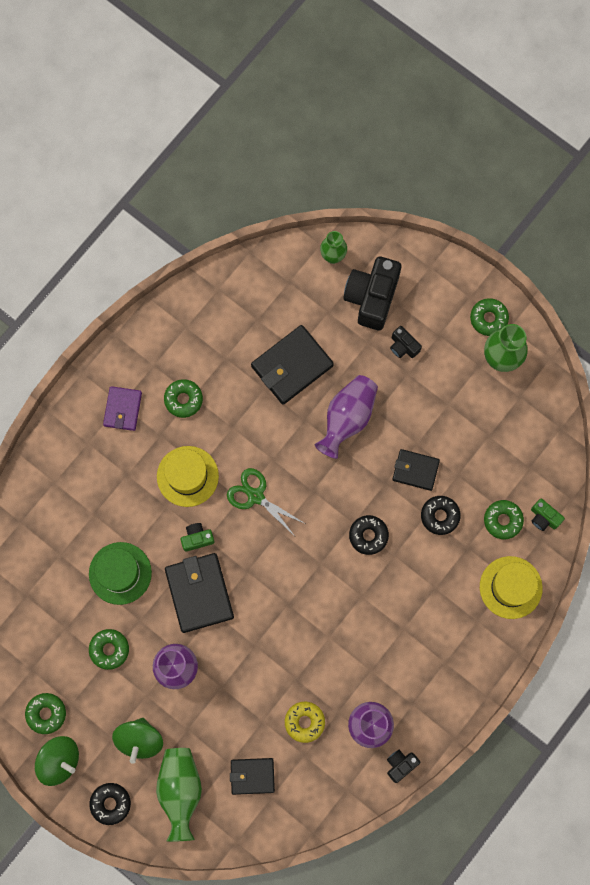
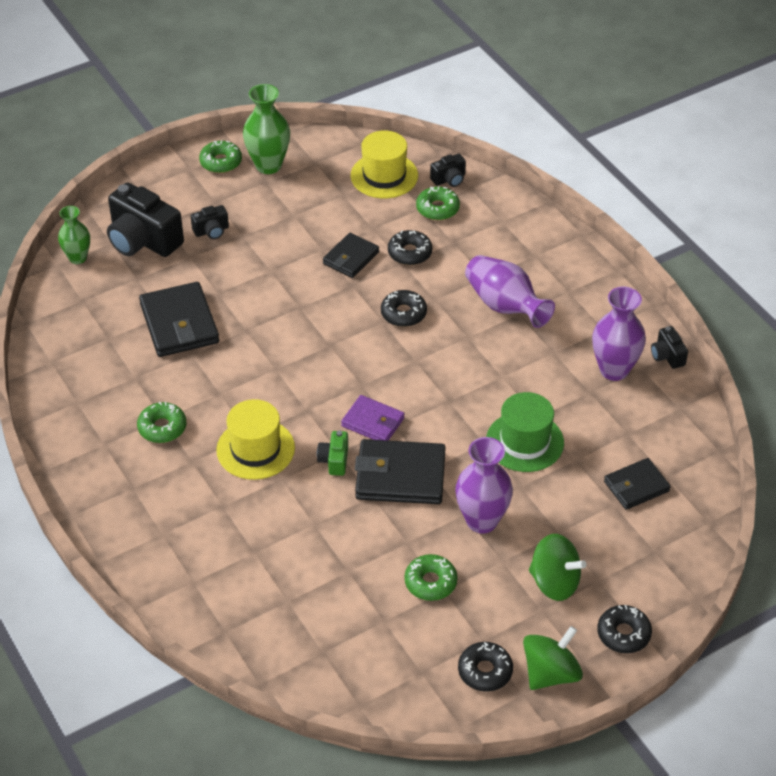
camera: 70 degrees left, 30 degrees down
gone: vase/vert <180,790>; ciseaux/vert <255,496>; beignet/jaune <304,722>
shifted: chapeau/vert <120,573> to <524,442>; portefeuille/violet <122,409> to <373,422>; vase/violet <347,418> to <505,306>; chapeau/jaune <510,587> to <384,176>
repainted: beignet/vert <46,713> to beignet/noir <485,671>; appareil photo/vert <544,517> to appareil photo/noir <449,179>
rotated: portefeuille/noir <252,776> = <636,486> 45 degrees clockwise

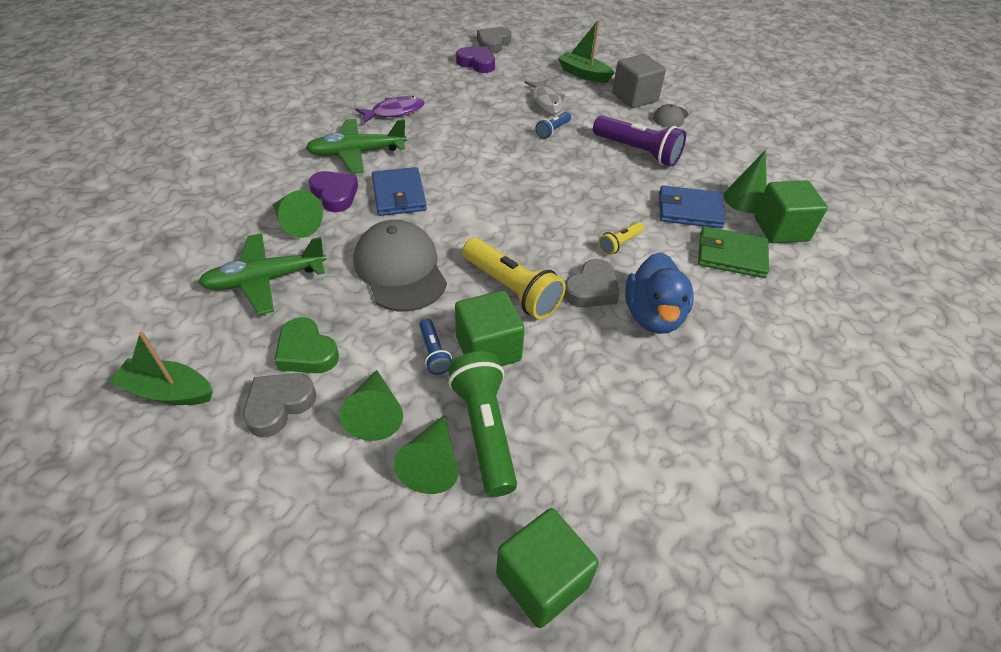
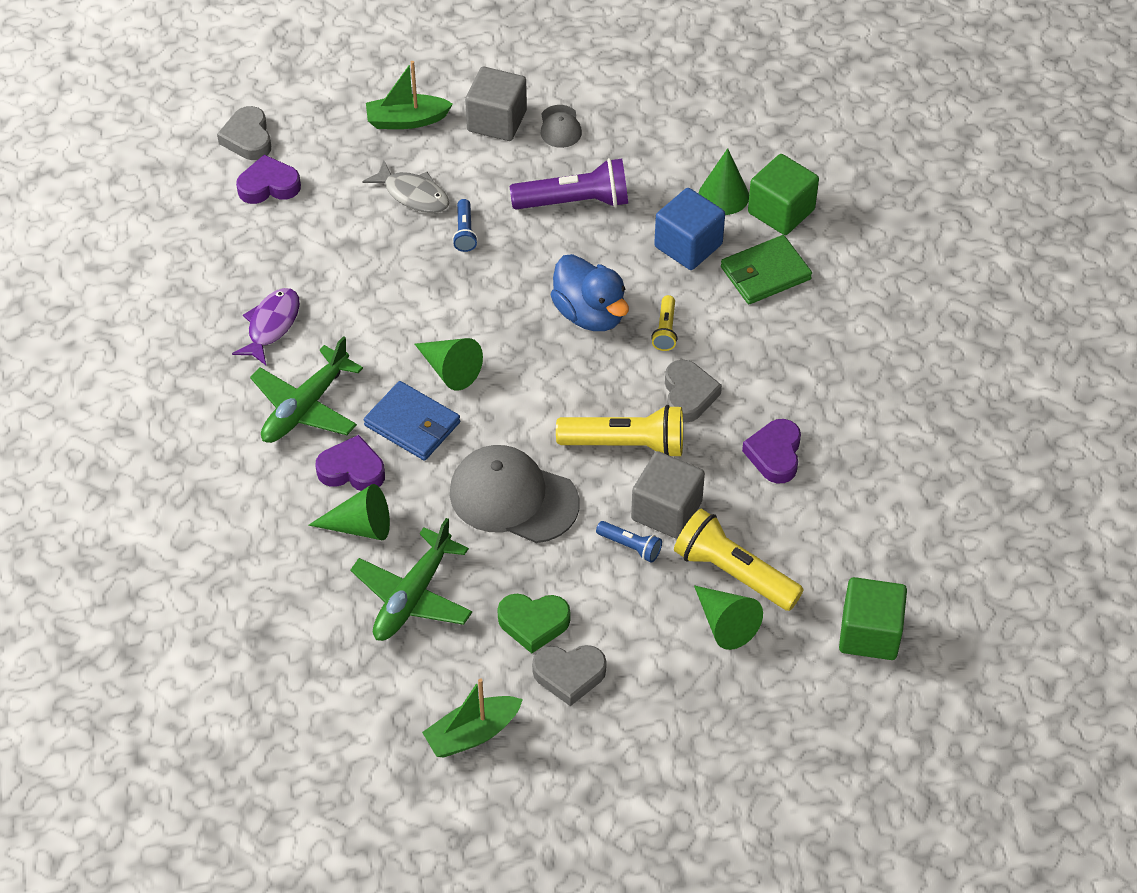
camera: 40 degrees left, 5 degrees up
new: cœur/violet <775,454>
shifted: cône/vert <375,414> to <450,370>; canard/bleu <653,315> to <590,314>
swapped: portefeuille/bleu <689,210> to cube/bleu <688,245>
repainted: lampe de poche/vert <485,430> to lampe de poche/jaune <734,572>; cube/vert <488,349> to cube/gris <666,510>
rotated: cœur/gris <279,405> = <569,675> 90 degrees counterclockwise

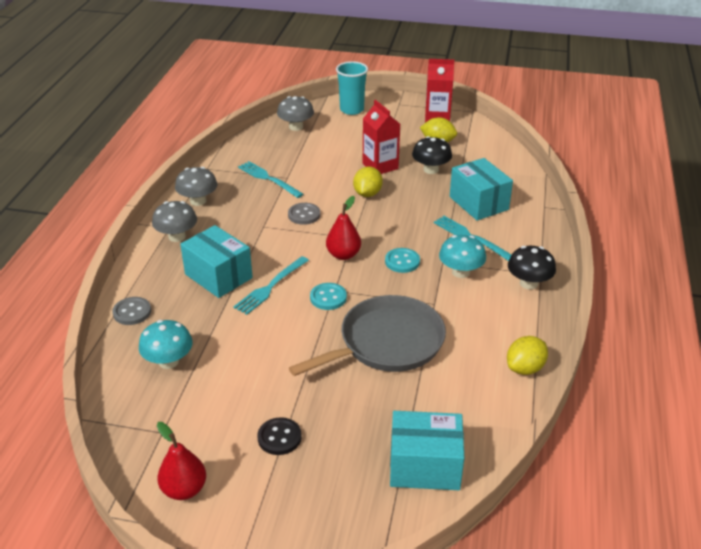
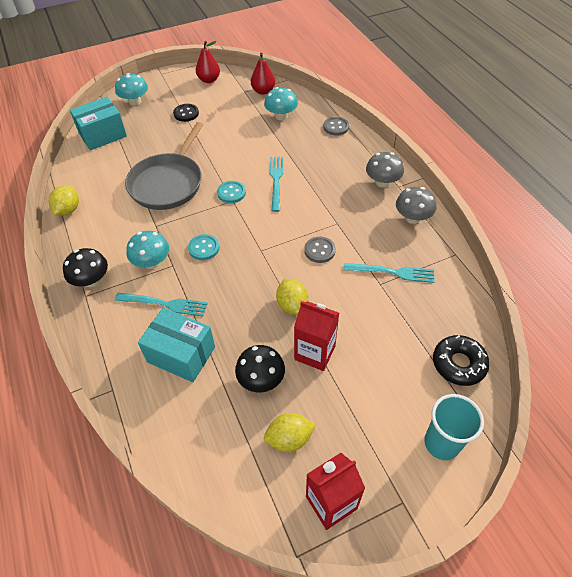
camera: 145 degrees right, 15 degrees up
gone: boîte/turquoise <218,276>
new: champignon/turquoise <135,101>
shifted: poire/rouge <343,255> to <263,91>
swapped: champignon/gris <296,127> to beignet/noir <458,364>

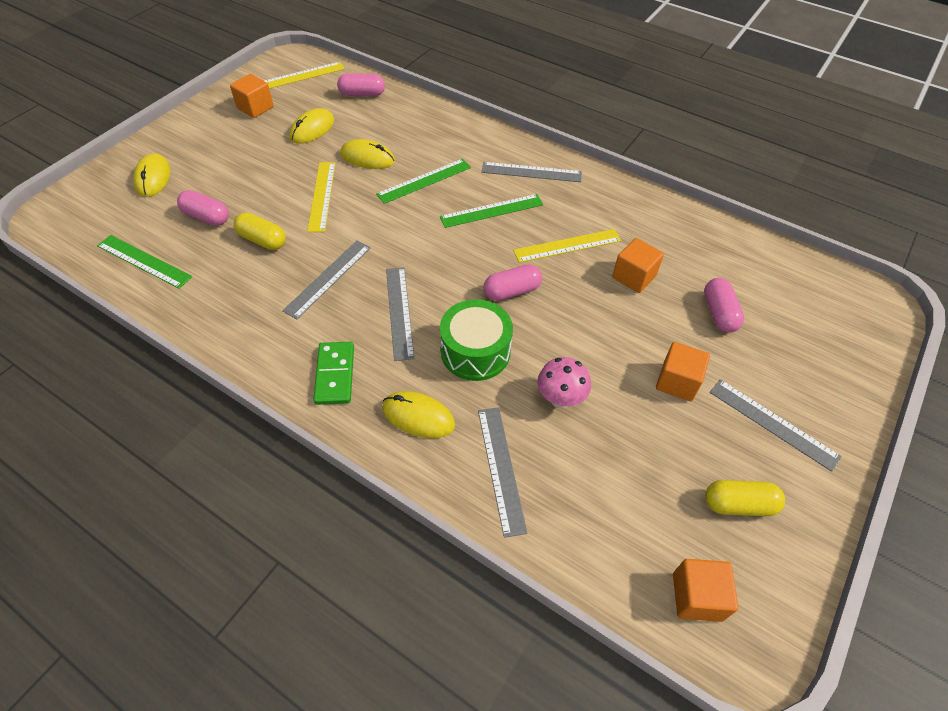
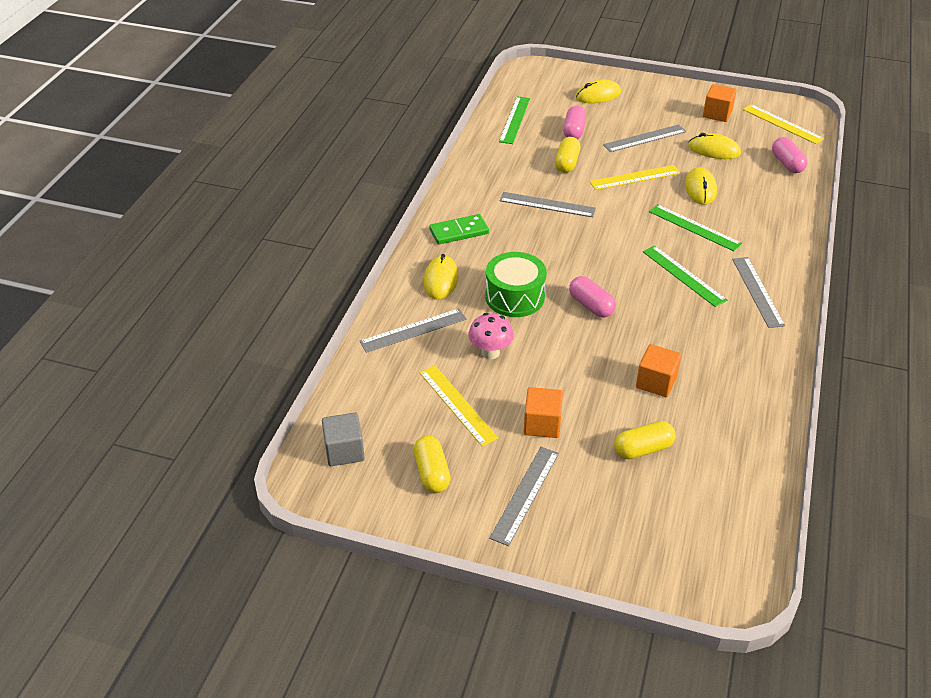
camera: 75 degrees right, 10 degrees down
shifted: règle/gris <399,312> to <644,138>; règle/jaune <567,245> to <458,404>
repainted: cube/orange <697,597> to cube/gris <344,451>; gélule/rose <719,313> to gélule/jaune <643,449>

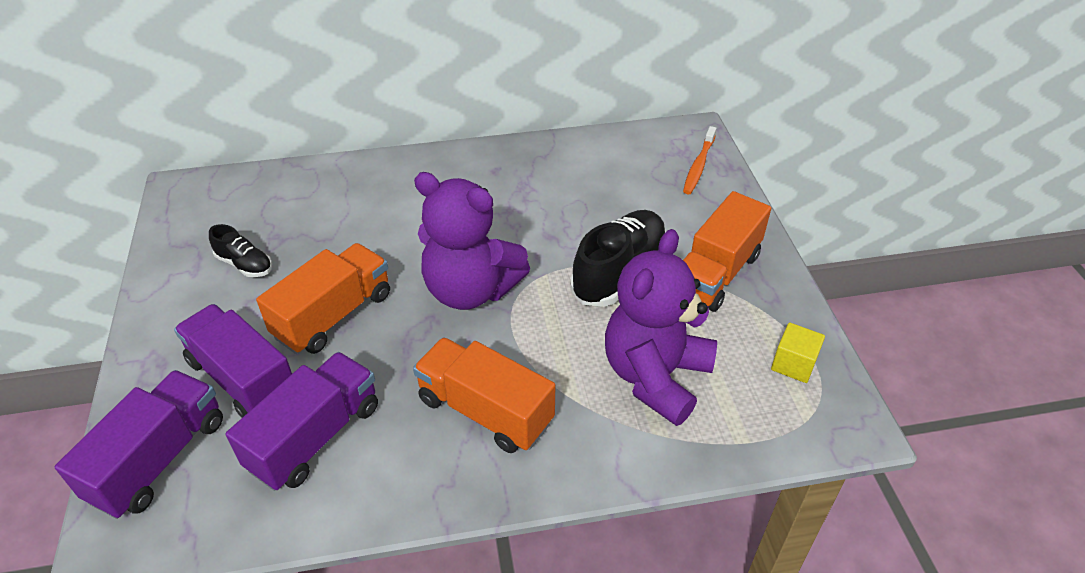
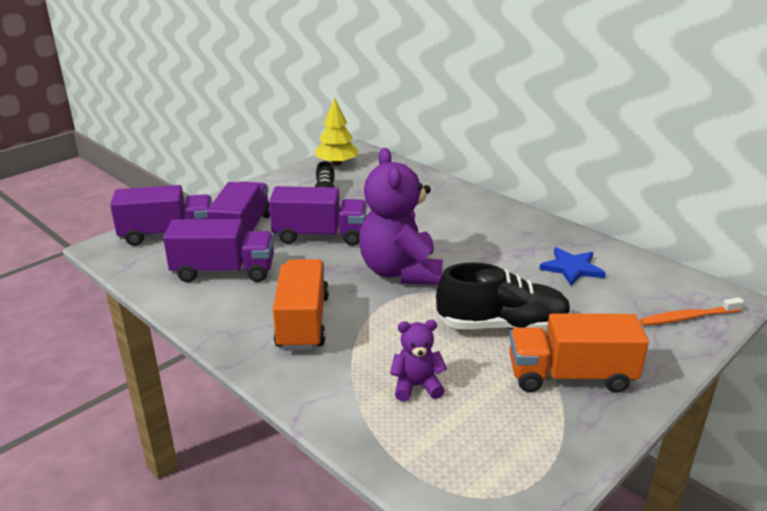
camera: 55 degrees right, 15 degrees down
gone: cube/jaune <793,364>
new: arbre/jaune <336,164>; étoile/bleu <572,268>
repainted: camion/orange <334,315> to camion/violet <320,236>
scaled: ours en peluche/violet <655,376> = <416,386> x0.48

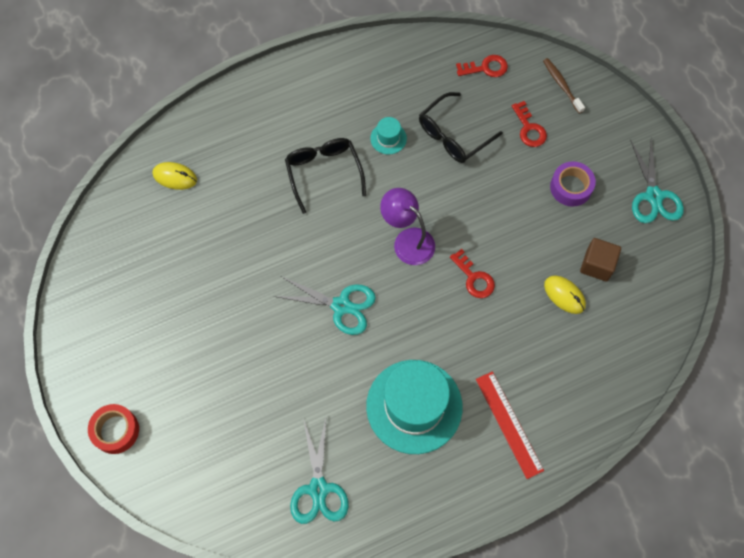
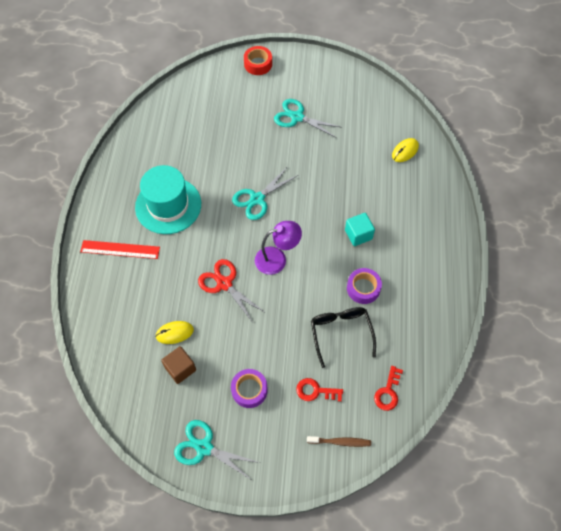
camera: 120 degrees right, 5 degrees down
shifted: ciseaux/turquoise <318,489> to <297,117>
swapped: lunettes/noir <324,173> to cube/turquoise <358,234>; chapeau/turquoise <388,138> to ruban adhésif/violet <363,288>; clé/rouge <474,278> to ciseaux/rouge <224,284>

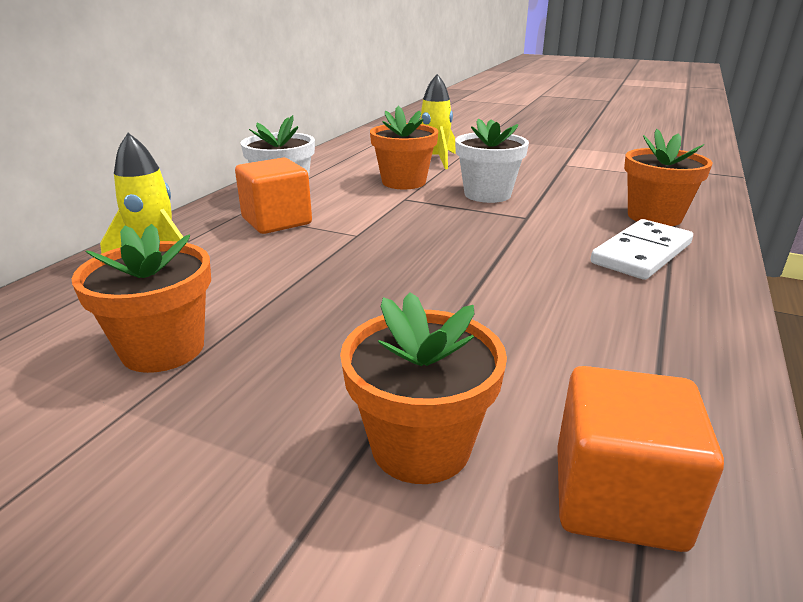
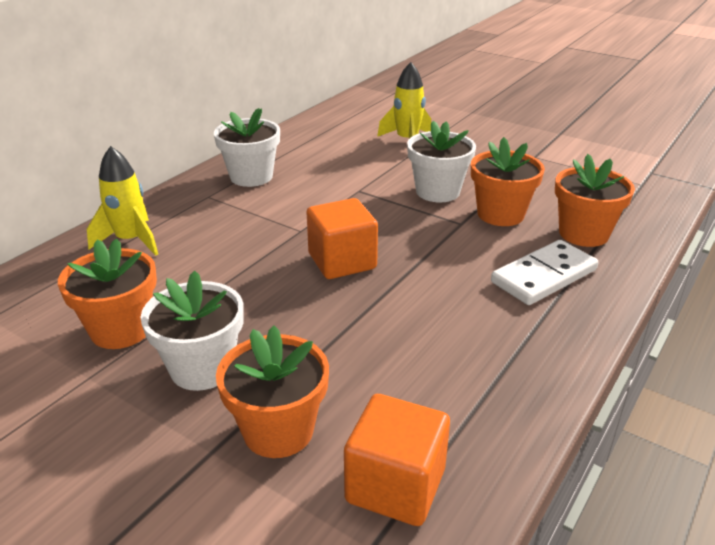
camera: 10 degrees right, 5 degrees up
new: pot de fleurs/blanc <202,368>
shifted: cube/orange <276,221> to <342,261>; pot de fleurs/orange <403,182> to <500,214>

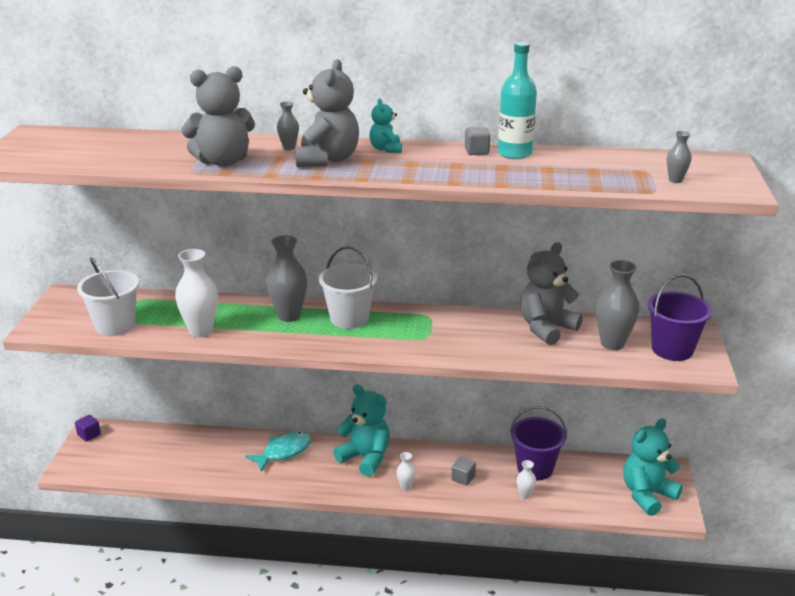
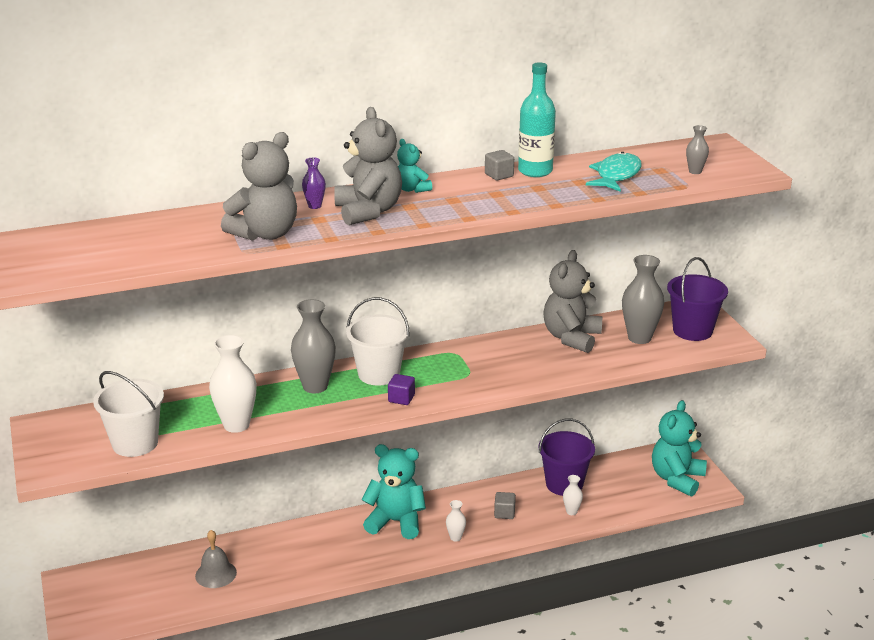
camera: 25 degrees left, 0 degrees up
new: cloche/gris <216,574>
shifted: cube/violet <89,435> to <401,398>; poisson/turquoise <284,452> to <616,175>
repainted: vase/gris <289,148> to vase/violet <314,206>

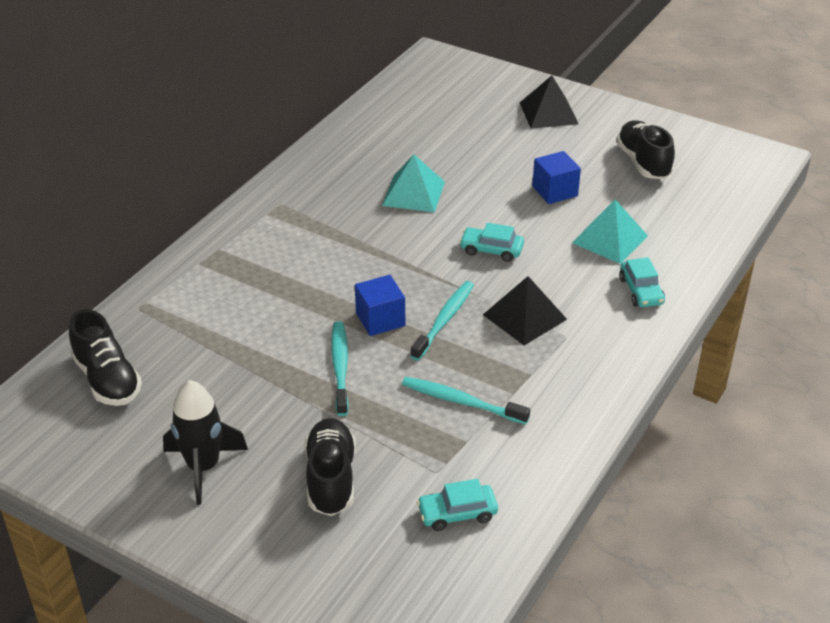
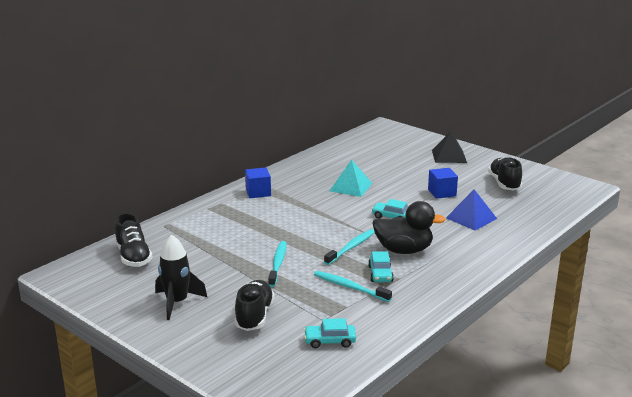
camera: 10 degrees right, 15 degrees down
shifted: cube/bleu <380,319> to <258,192>; voiture/turquoise <641,291> to <380,274>
swapped: pyramide/noir <524,316> to canard/noir <404,250>
repainted: pyramide/turquoise <610,239> to pyramide/bleu <471,218>

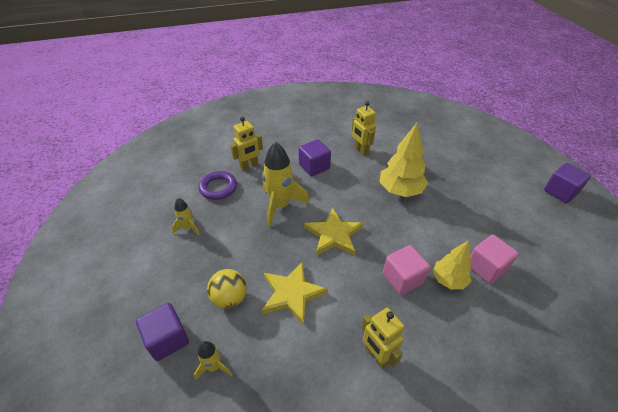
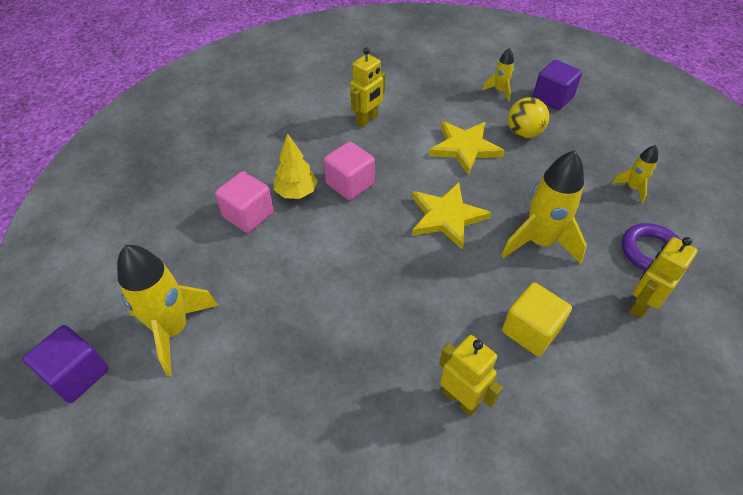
camera: 165 degrees right, 5 degrees up
gone: arbre/jaune <400,190>
new: fusée/jaune <173,330>
repainted: cube/violet <314,167> to cube/jaune <530,330>
rotated: robot/jaune <376,355> = <367,120> 90 degrees clockwise

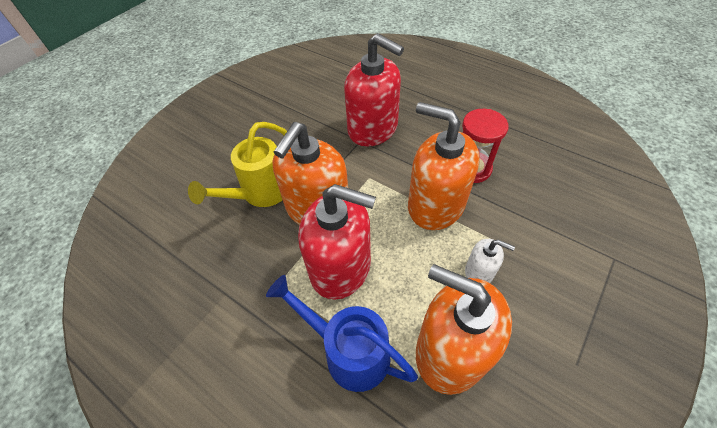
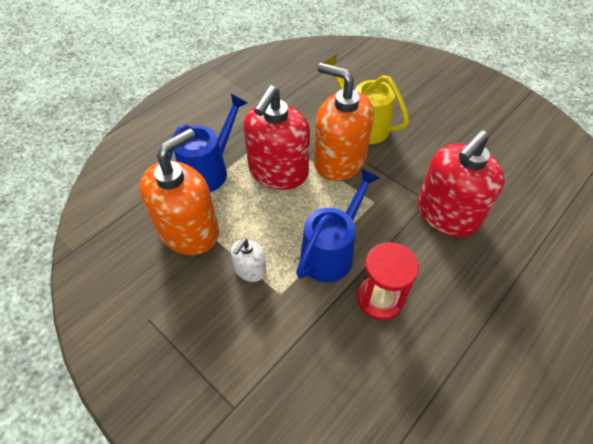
camera: 95 degrees right, 0 degrees up
swapped: distributeur de savon/orange <435,205> to arrosoir/bleu <332,251>

